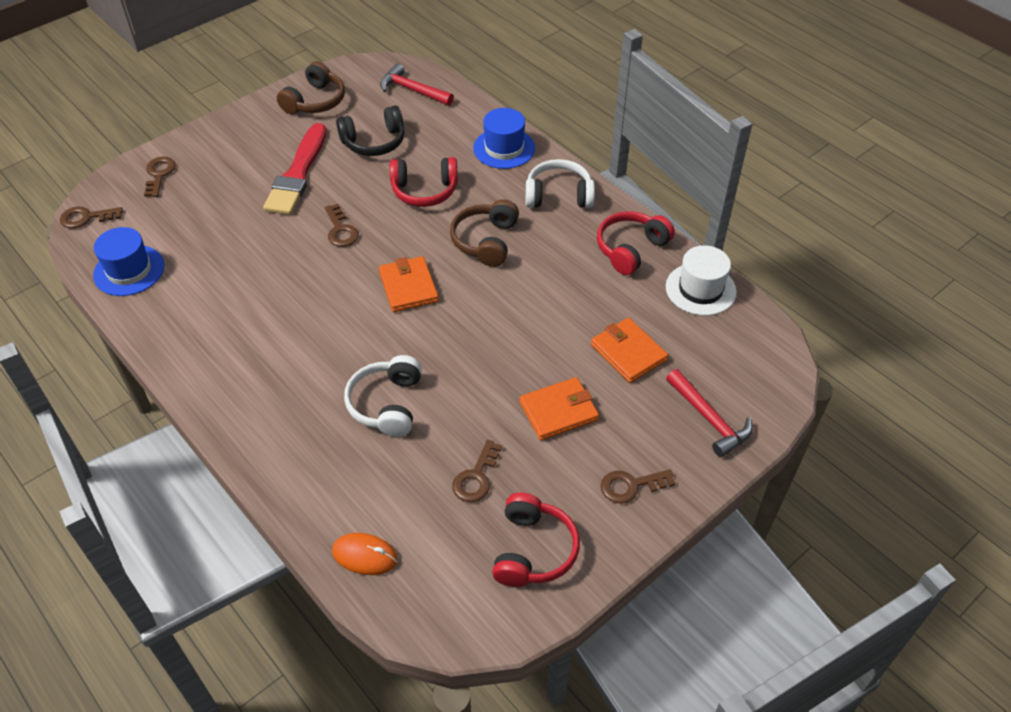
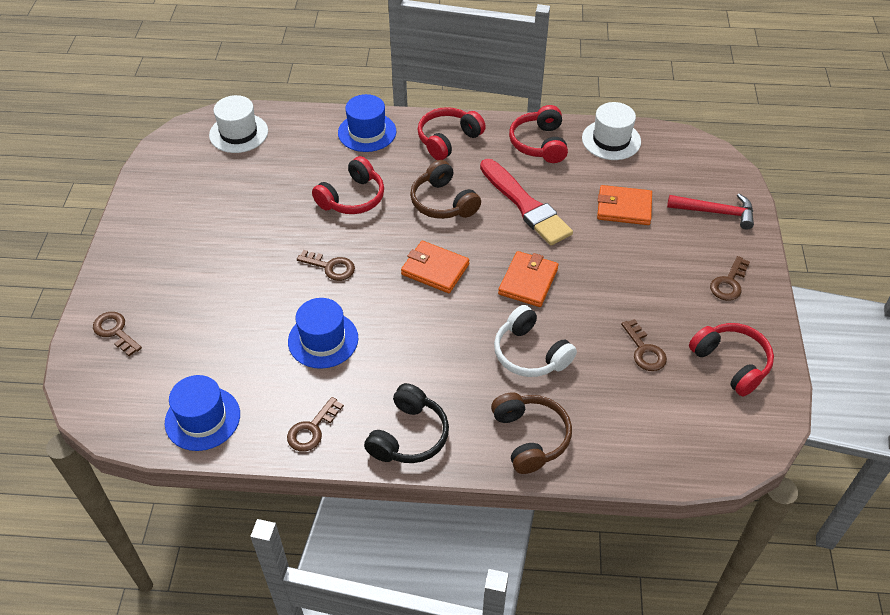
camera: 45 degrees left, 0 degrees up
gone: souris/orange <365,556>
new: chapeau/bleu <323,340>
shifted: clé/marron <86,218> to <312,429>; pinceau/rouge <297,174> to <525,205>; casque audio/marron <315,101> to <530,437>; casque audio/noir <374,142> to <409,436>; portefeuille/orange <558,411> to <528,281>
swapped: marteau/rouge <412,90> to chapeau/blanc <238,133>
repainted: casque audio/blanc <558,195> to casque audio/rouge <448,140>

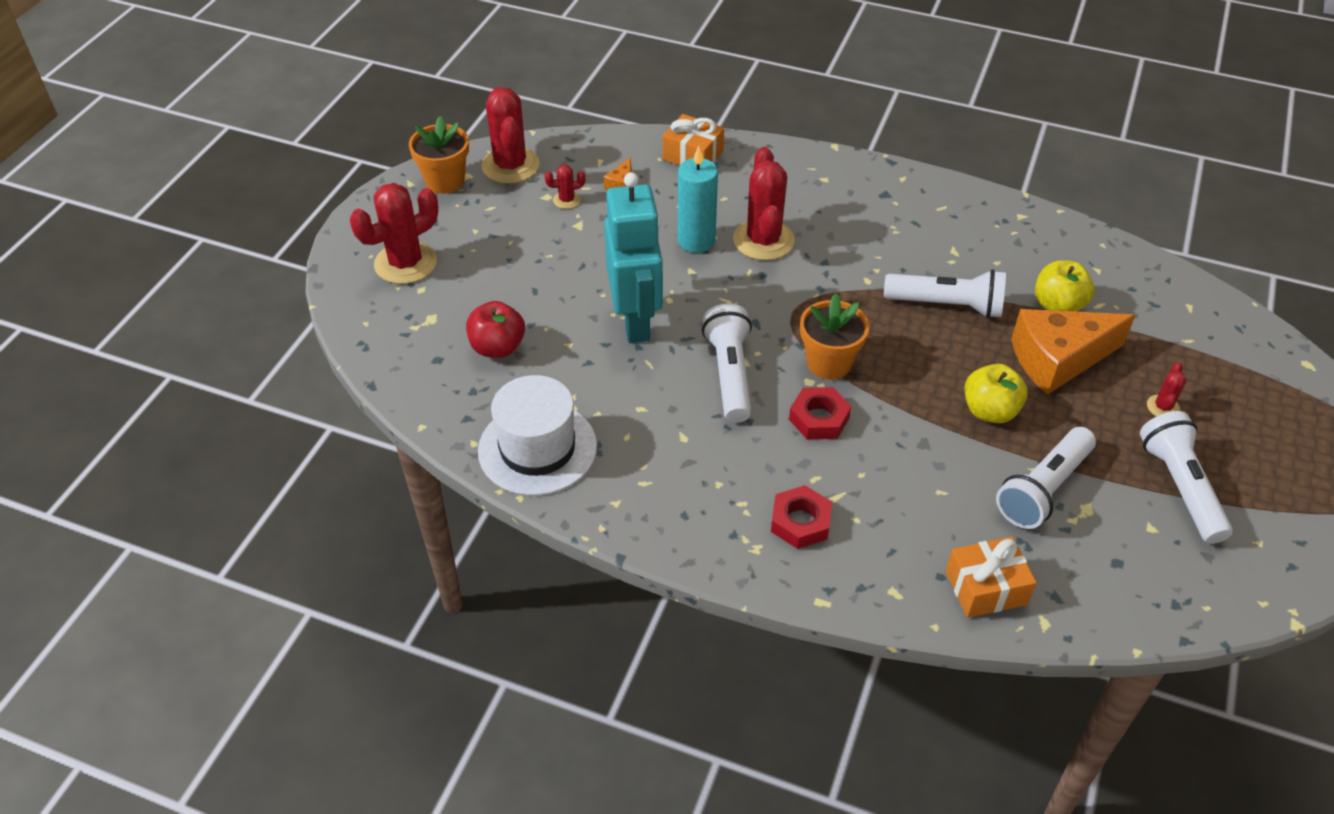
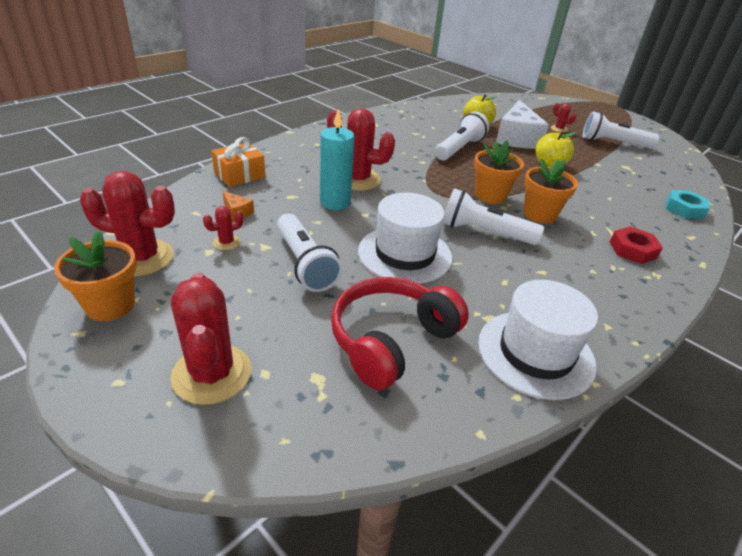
camera: 70 degrees left, 10 degrees down
shifted: lampe de poche/blanc <1043,489> to <305,263>
swapped: pomme/rouge <497,347> to casque audio/rouge <391,340>; robot/turquoise <636,321> to chapeau/blanc <405,254>; écrou/rouge <819,418> to pot de fleurs/orange <539,214>; cadeau/orange <986,588> to écrou/turquoise <684,209>
repainted: fromage/orange <1058,359> to fromage/blanc <516,138>
rotated: cactus/rouge <566,200> = <226,242> 45 degrees clockwise

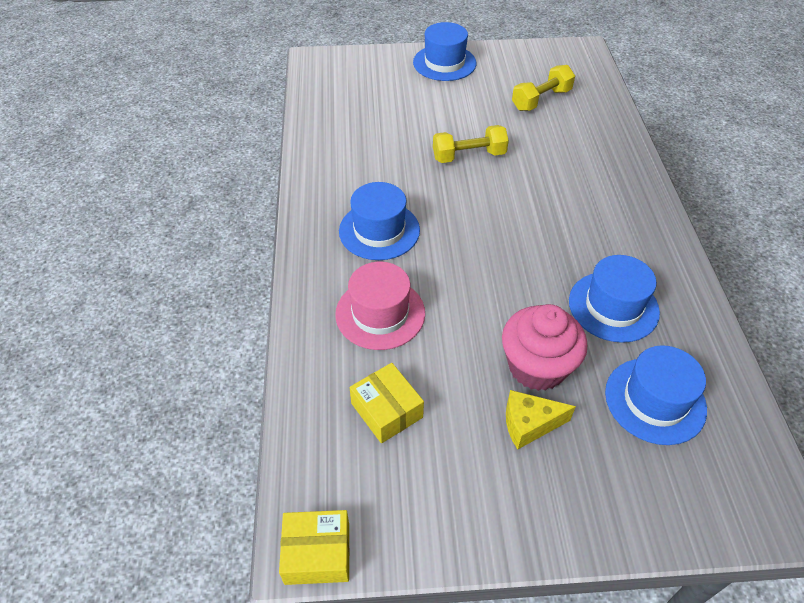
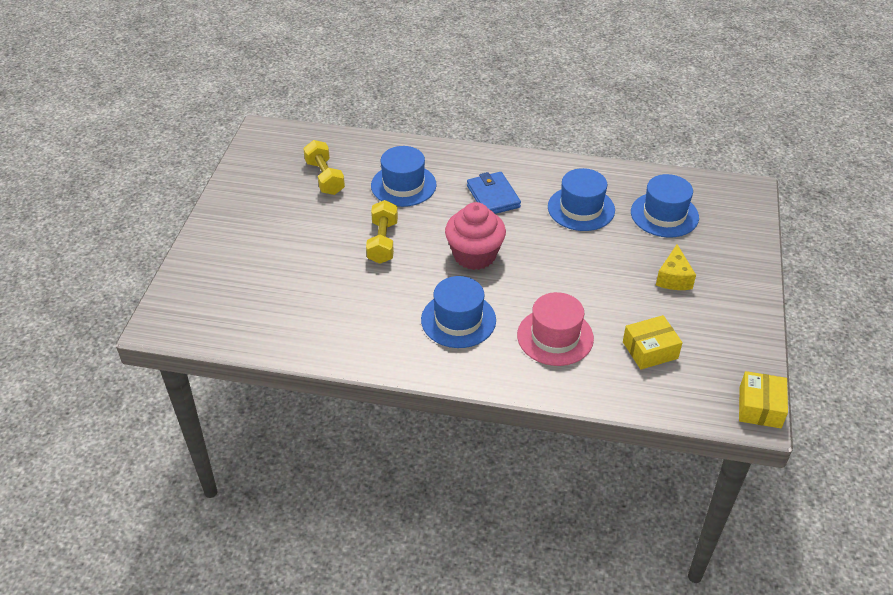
camera: 75 degrees left, 5 degrees down
new: portefeuille/bleu <493,196>
shifted: chapeau/bleu <444,63> to <403,185>; muffin/rose <537,367> to <474,255>

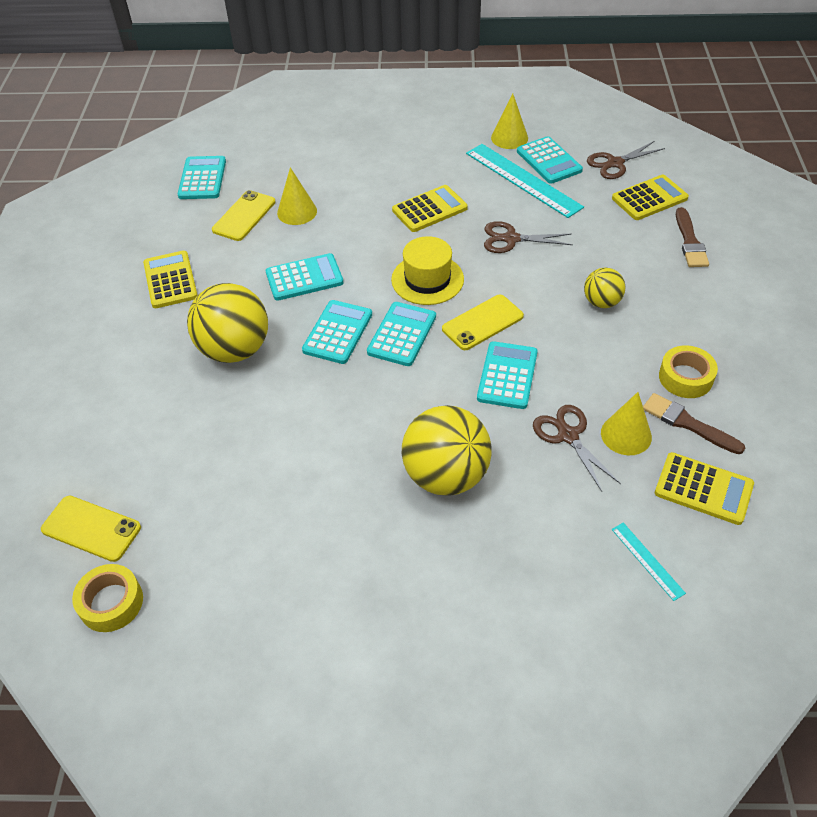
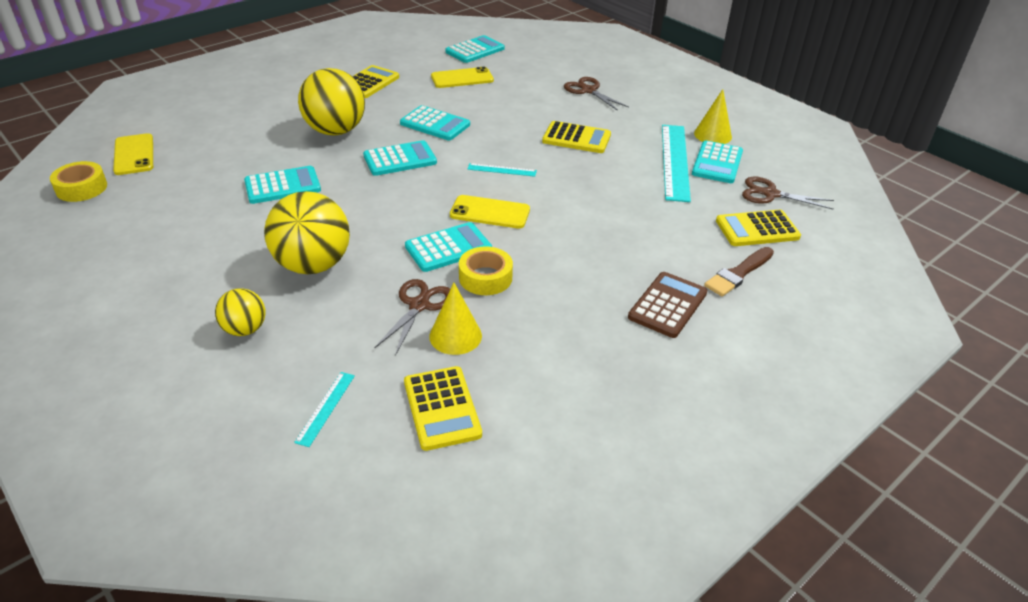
camera: 45 degrees right, 10 degrees down
gone: cône/jaune <297,212>; pinceau/marron <687,423>
new: calculatrice/marron <667,305>
shifted: calculatrice/turquoise <402,334> to <282,186>; ciseaux/marron <511,239> to <588,91>; balle/jaune <601,302> to <245,329>; ruban adhésif/jaune <685,377> to <485,277>
swapped: chapeau/jaune <427,279> to règle/turquoise <502,170>
rotated: calculatrice/jaune <649,198> = <757,229> 150 degrees clockwise

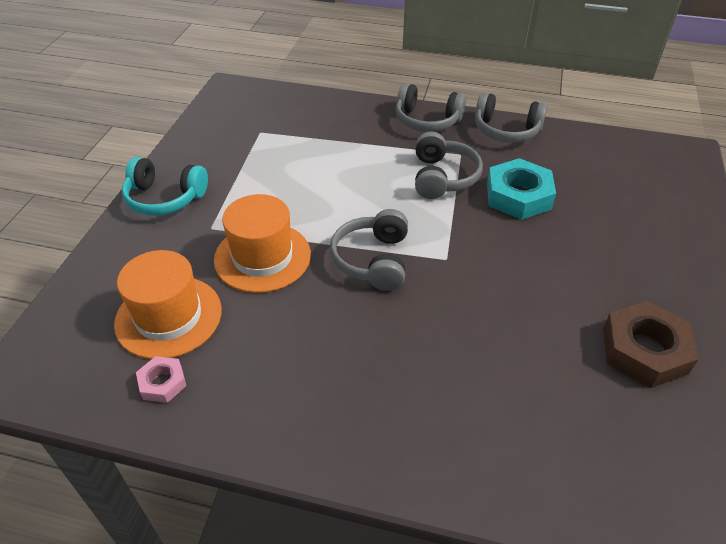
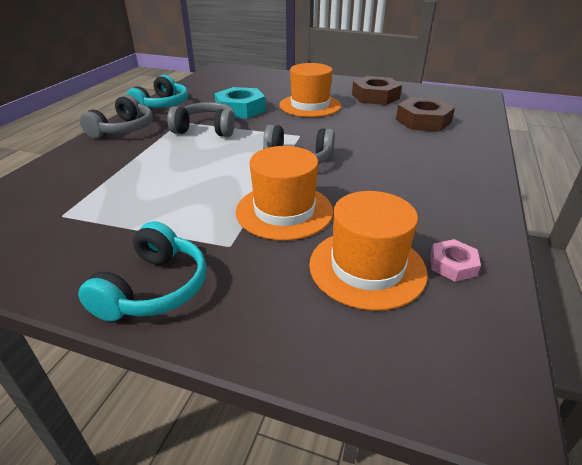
camera: 85 degrees left, 10 degrees down
new: chapeau/orange <310,105>; écrou/marron <423,121>
repainted: casque audio/gris <506,130> to casque audio/turquoise <162,105>

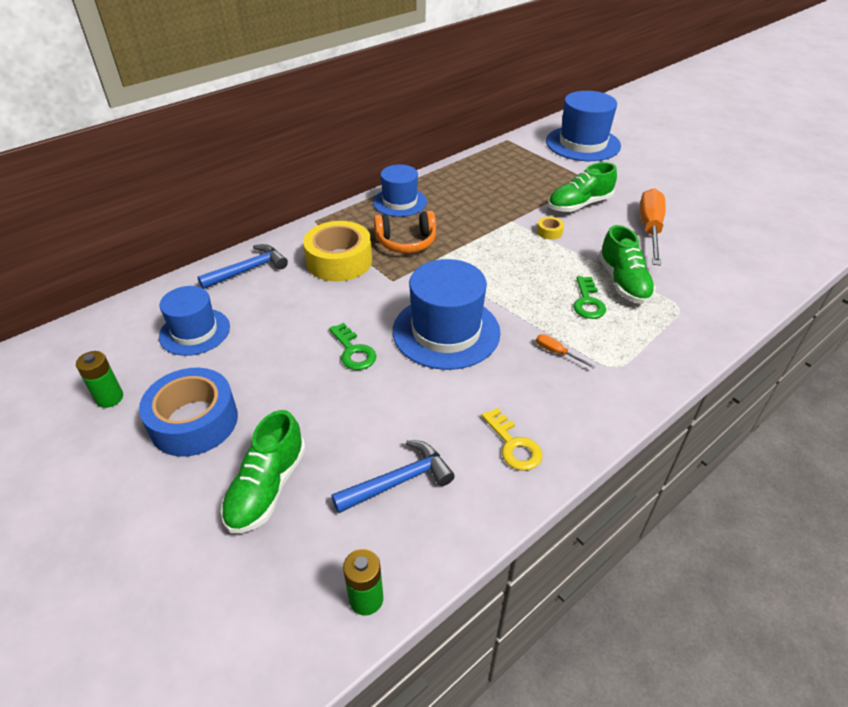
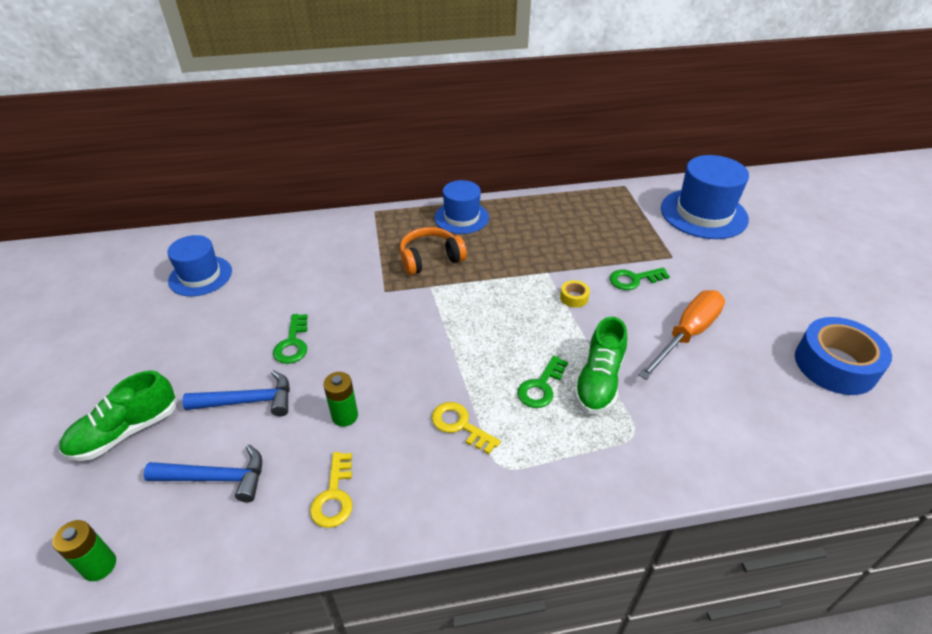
camera: 30 degrees right, 0 degrees up
gone: ruban adhésif/jaune <339,261>; chapeau/bleu <446,331>
shifted: pile/vert <109,398> to <345,416>; ruban adhésif/bleu <194,421> to <835,365>; marteau/bleu <248,270> to <248,401>
swapped: tournevis/orange <557,353> to clé/jaune <460,425>; chaussure/vert <579,205> to clé/vert <634,279>
rotated: casque audio/orange <406,242> = <430,259> 135 degrees clockwise

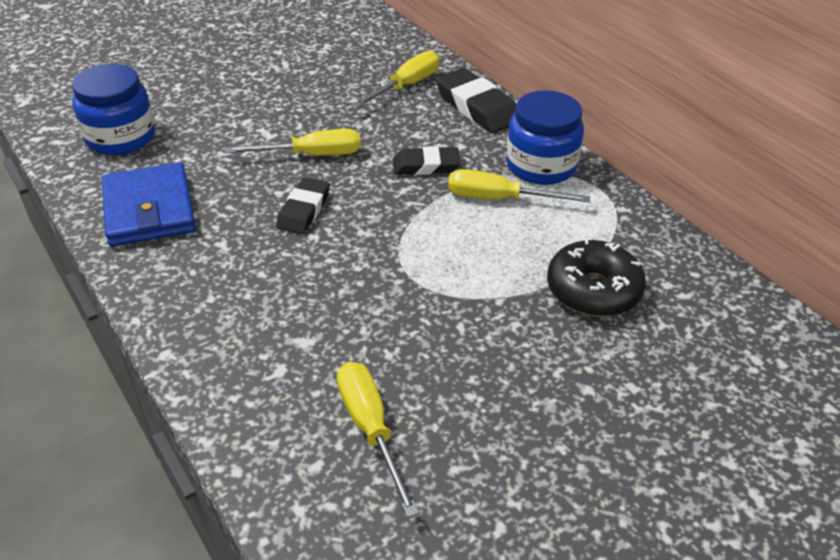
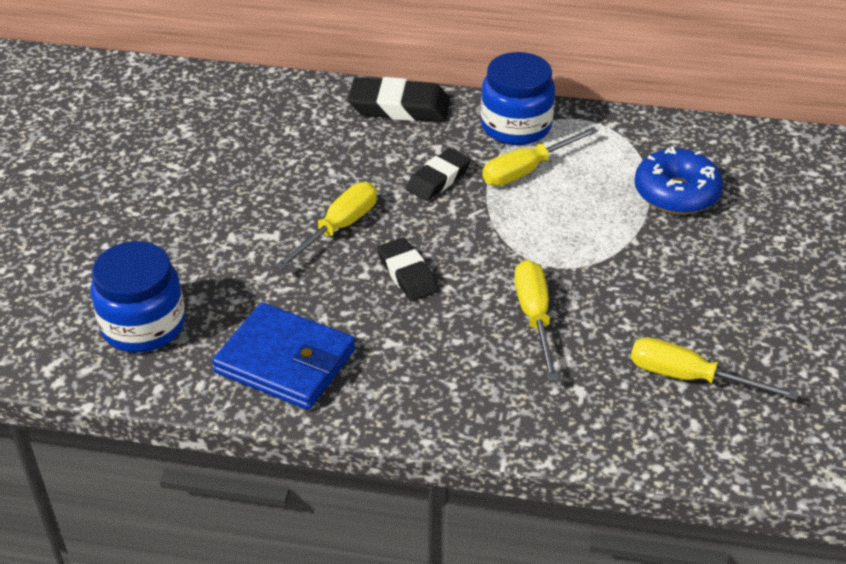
camera: 45 degrees left, 0 degrees up
shifted: tournevis/jaune <406,85> to <534,317>
repainted: beignet/noir <593,290> to beignet/bleu <676,193>

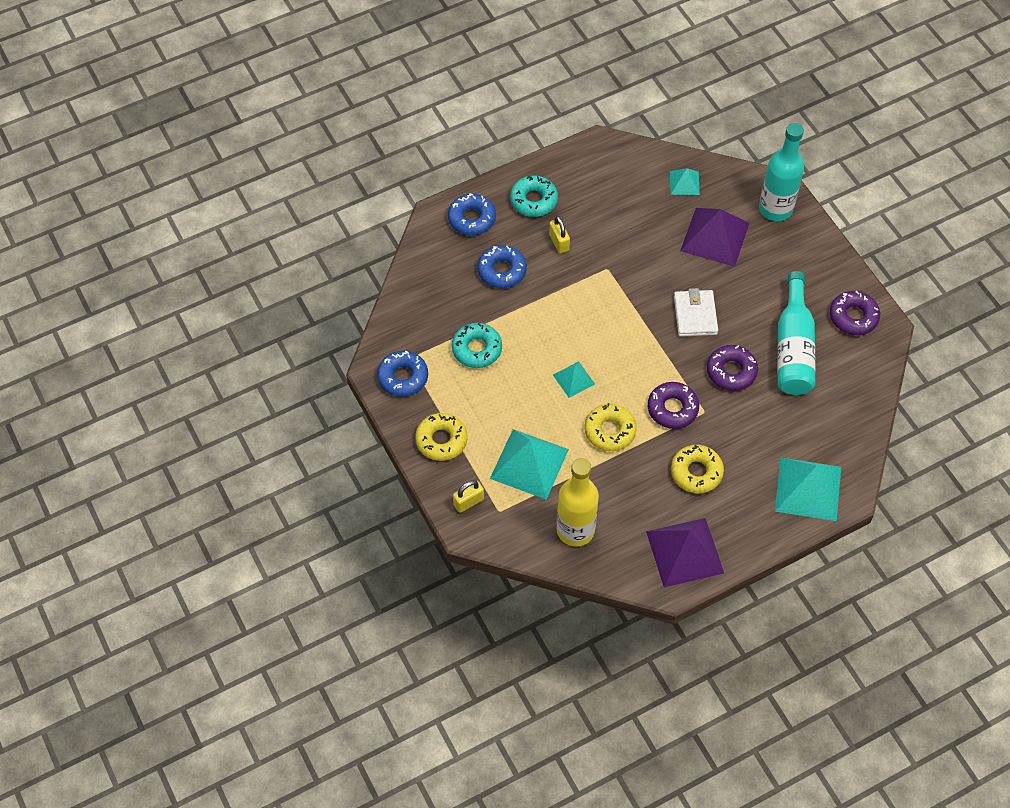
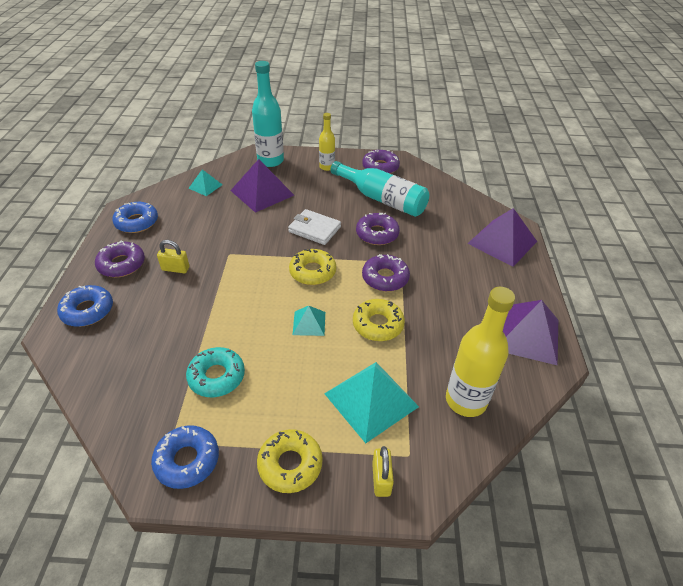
camera: 60 degrees left, 15 degrees down
new: bouteille/jaune <327,167>
shifted: beignet/bleu <502,271> to <137,222>; beignet/jaune <696,472> to <312,272>
repainted: beignet/turquoise <533,200> to beignet/violet <122,264>; pyramide/turquoise <808,489> to pyramide/violet <502,242>

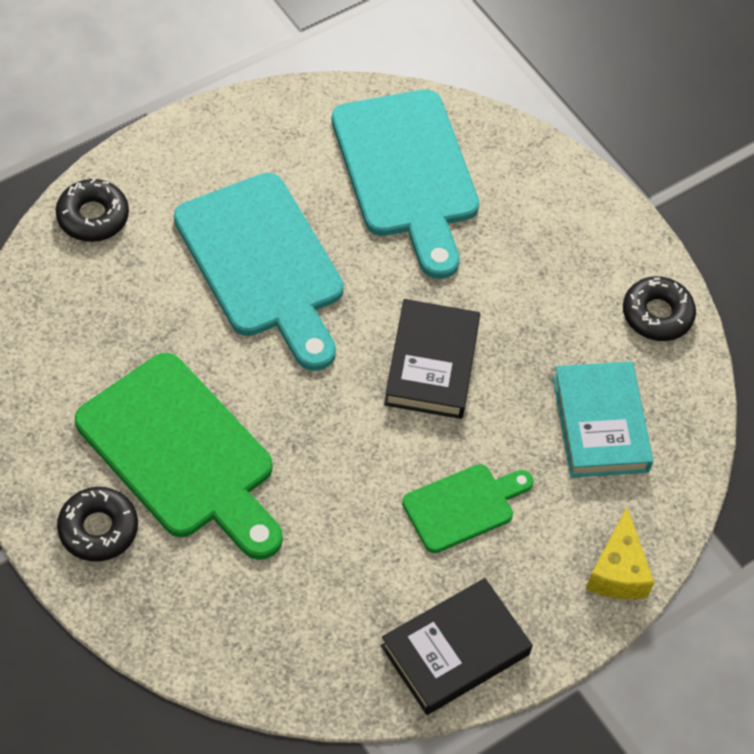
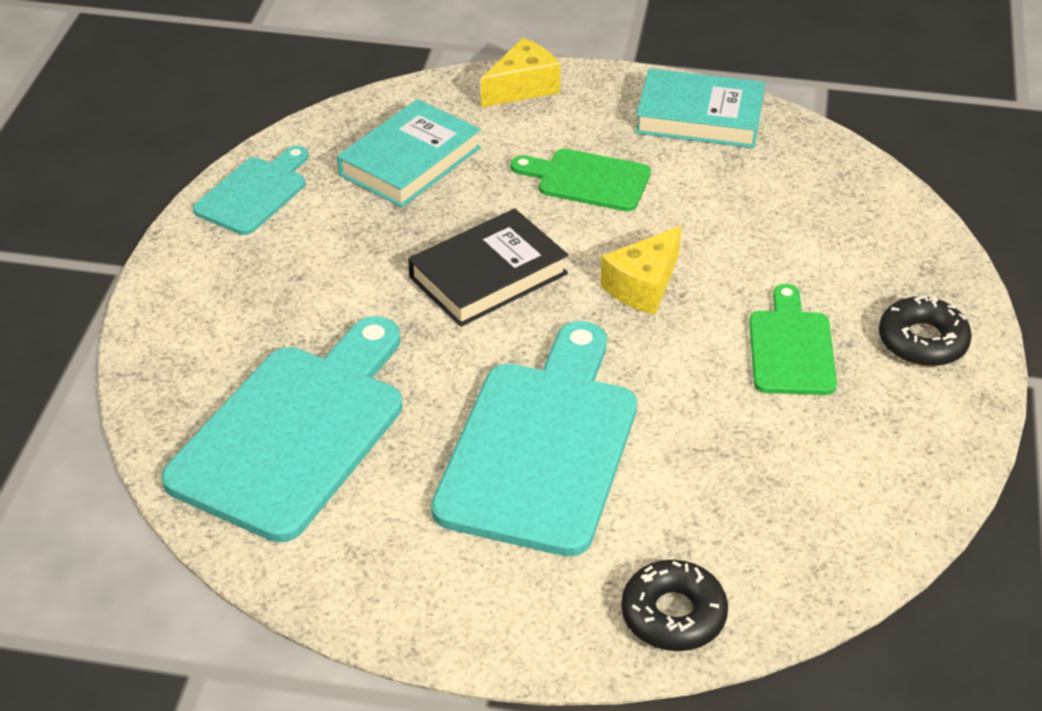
camera: 130 degrees left, 15 degrees down
new: fromage/jaune <643,286>
swapped: beignet/noir <657,314> to planche à découper/turquoise <255,193>
repainted: livre/noir <455,650> to livre/turquoise <699,117>
scaled: planche à découper/vert <181,454> = <791,348> x0.54

